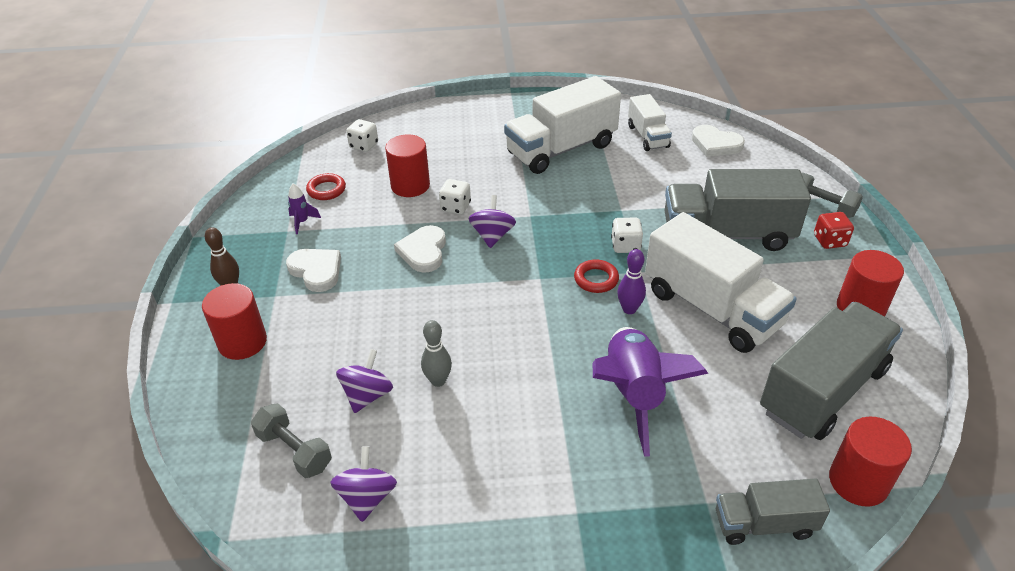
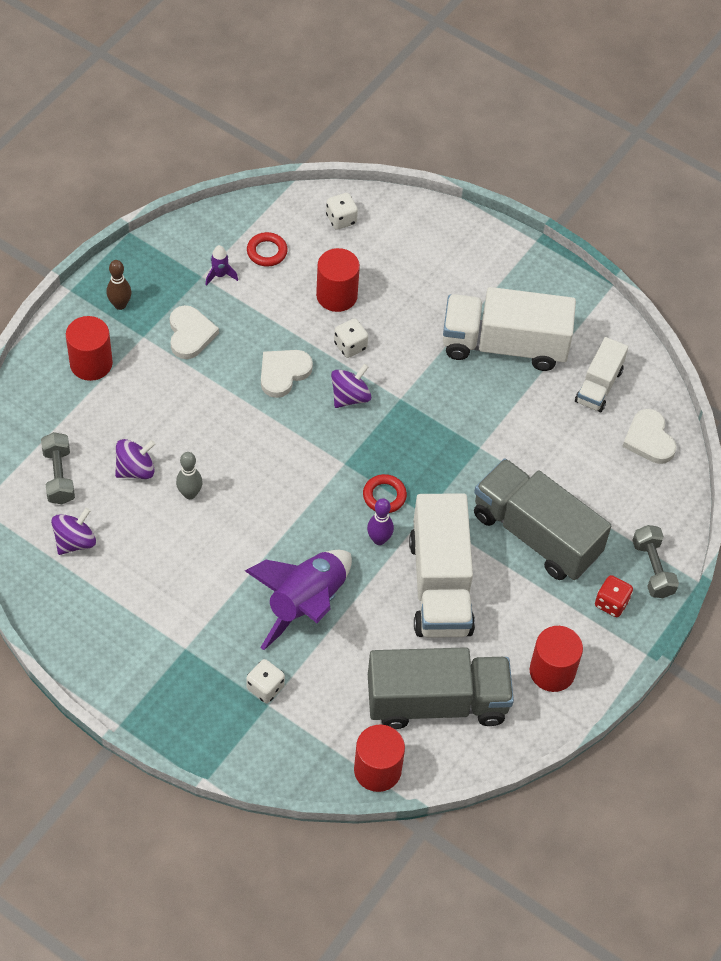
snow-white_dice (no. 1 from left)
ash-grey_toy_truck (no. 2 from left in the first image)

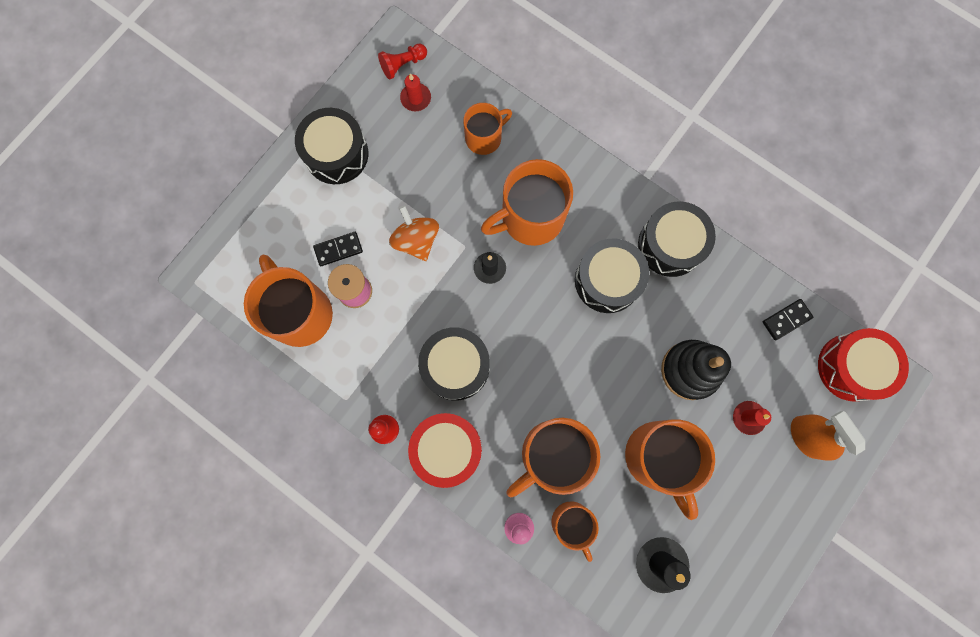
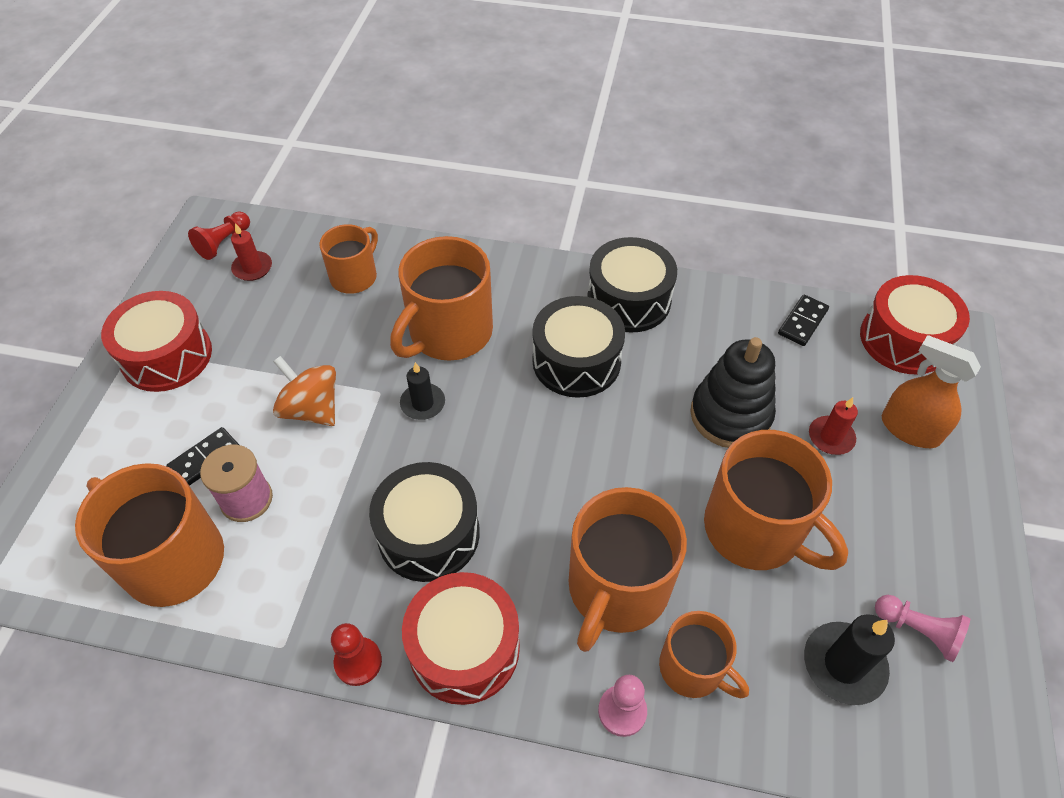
crimson_toy_drum (no. 1 from left)
rosy_pawn (no. 2 from left)

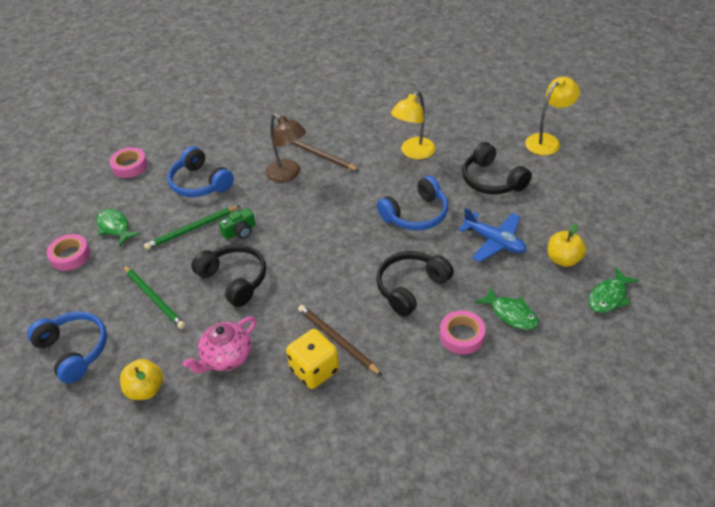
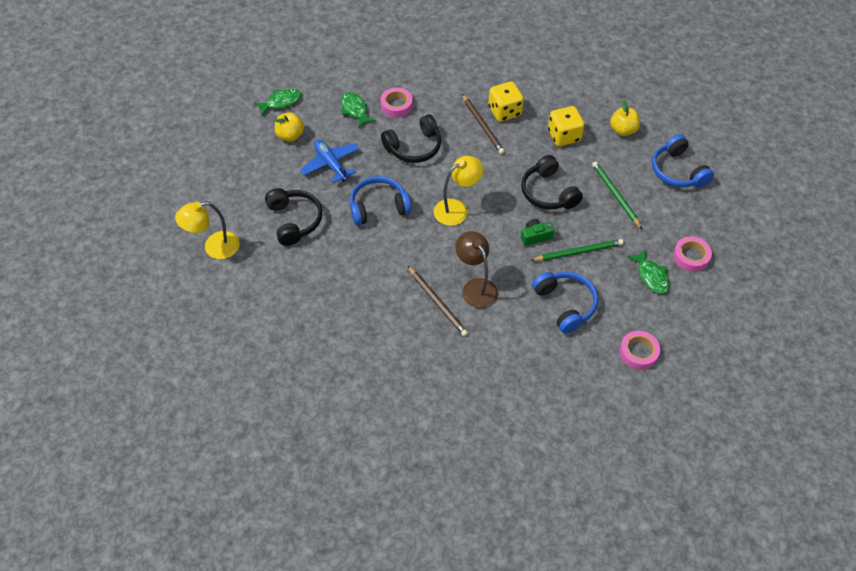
bright_yellow_desk_lamp (no. 2 from left)
bright_yellow_dice (no. 2 from left)

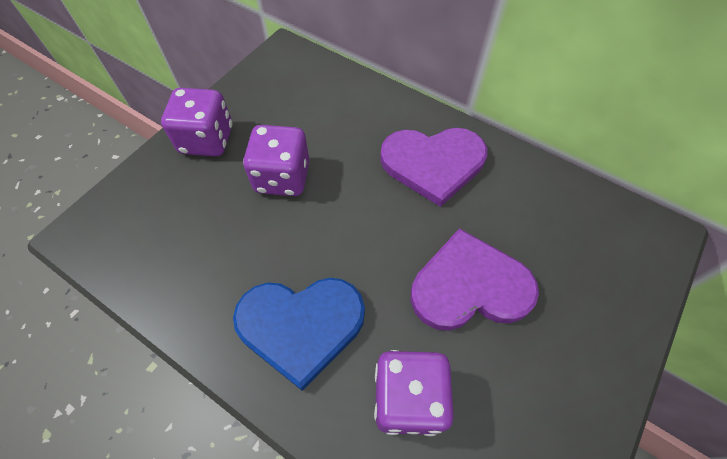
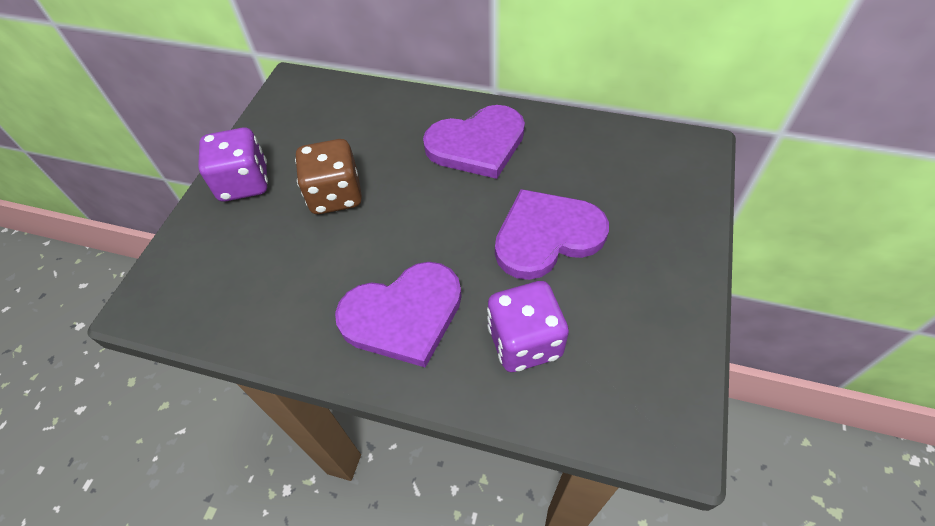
dark_brown_dice
purple_heart_shape (no. 1 from left)

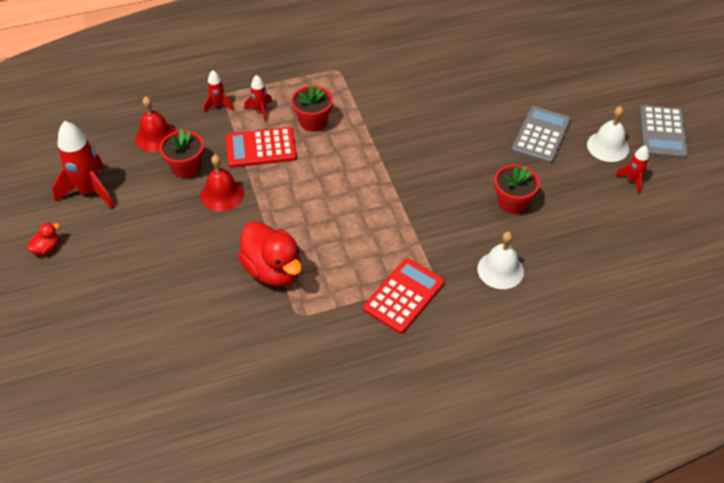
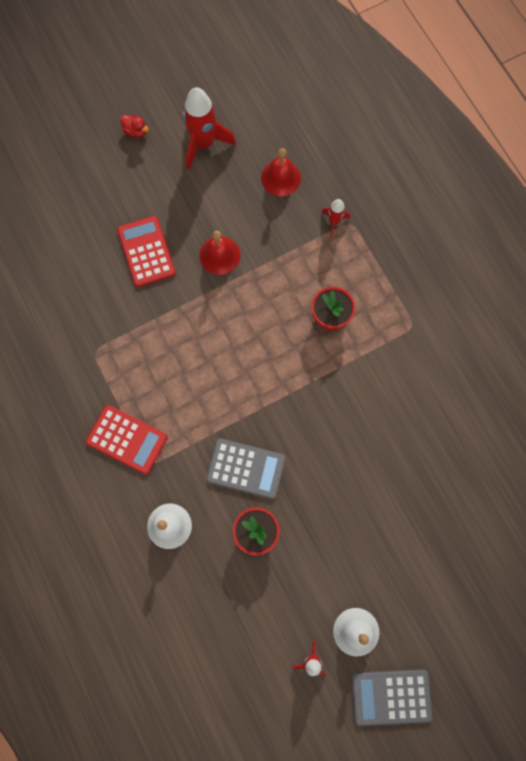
crimson_toy_rocket (no. 3 from left in the first image)
ash-grey_adding_machine (no. 1 from left)
crimson_adding_machine (no. 2 from left)
crimson_potted_plant (no. 1 from left in the first image)
crimson_rubber_duck (no. 2 from left in the first image)

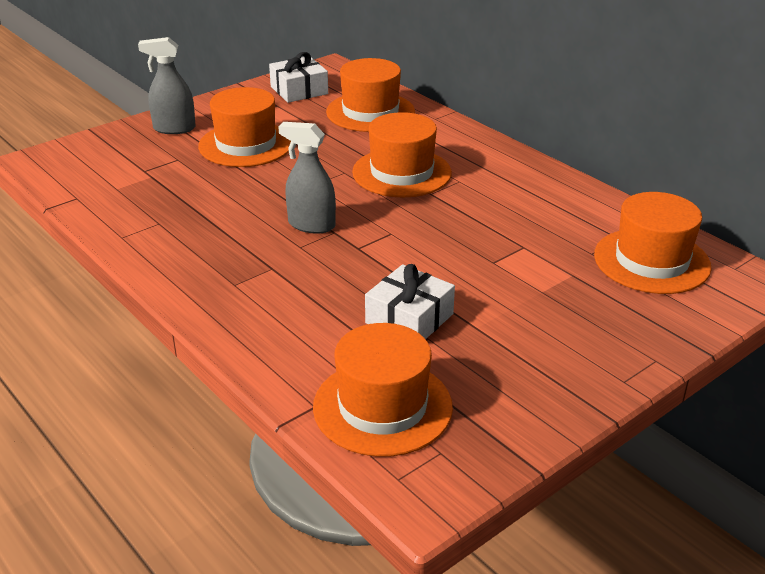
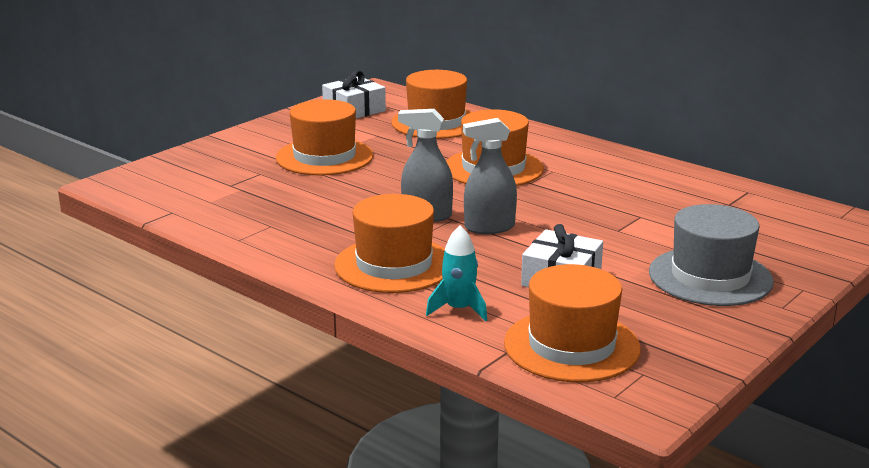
ash-grey_spray_cleaner (no. 2 from left)
orange-coloured_hat (no. 2 from left)
ash-grey_hat
teal_toy_rocket

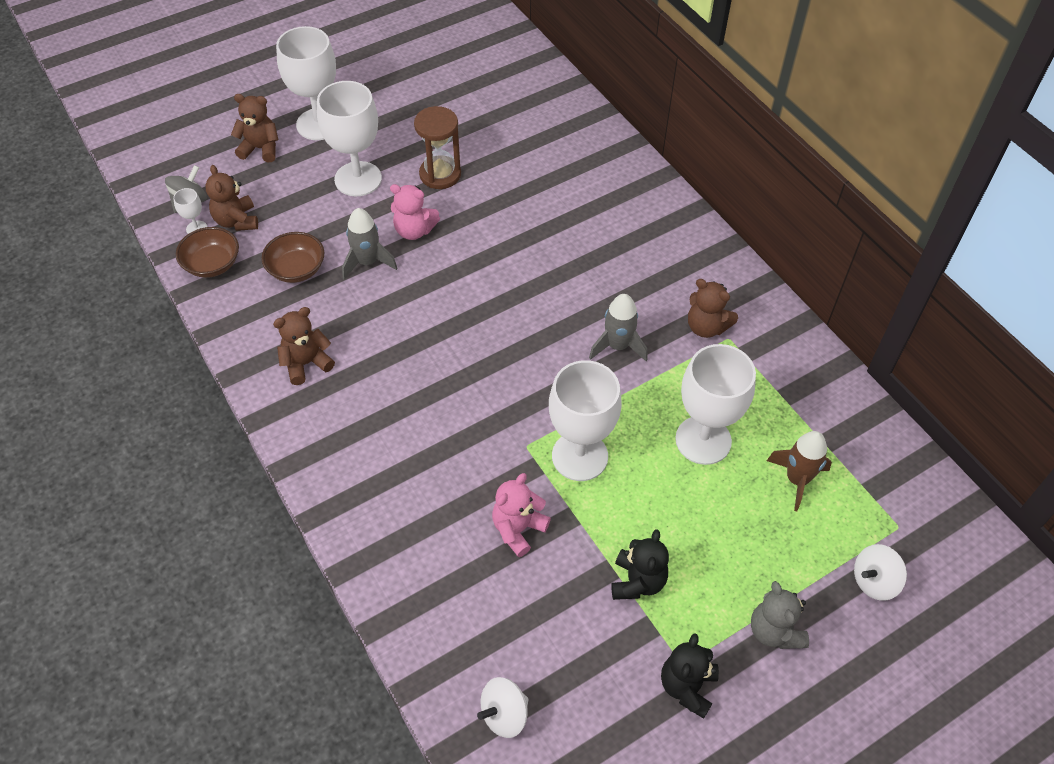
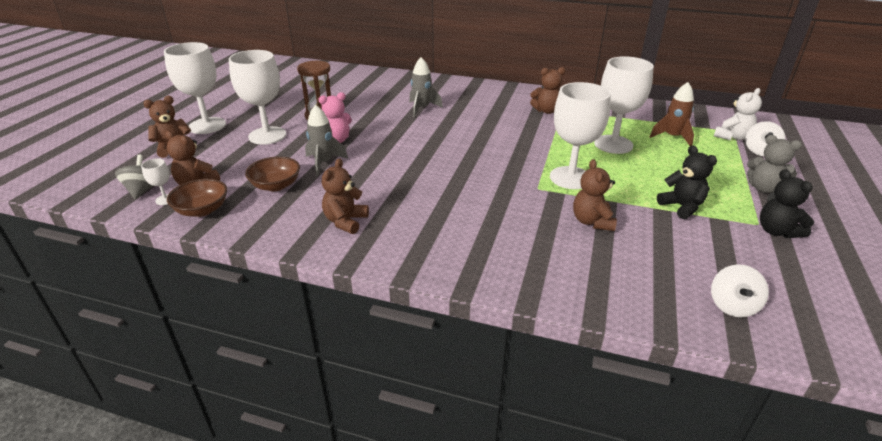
ash-grey_toy_rocket (no. 2 from left)
dark_brown_teddy (no. 5 from left)
snow-white_teddy

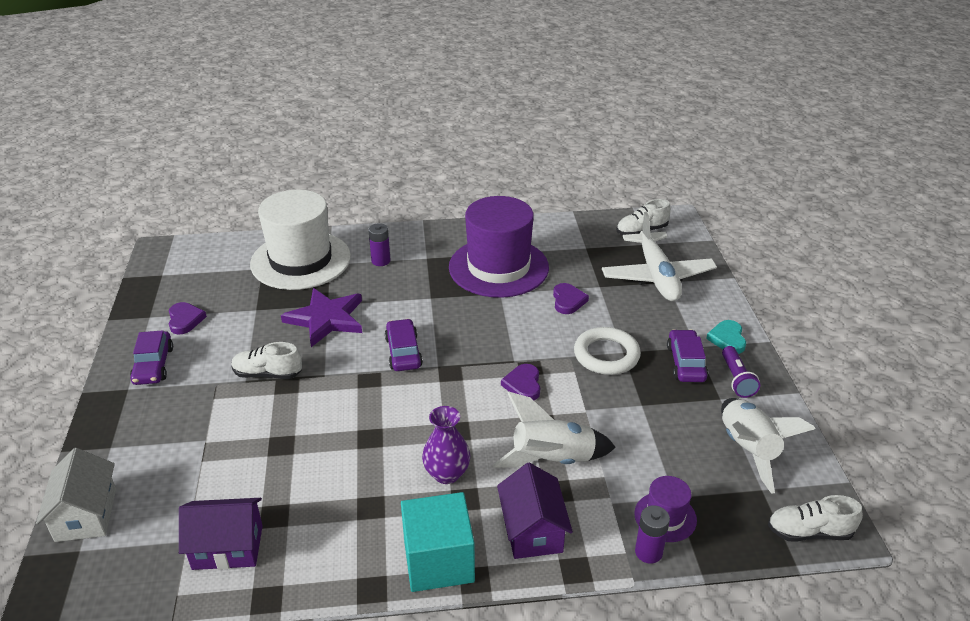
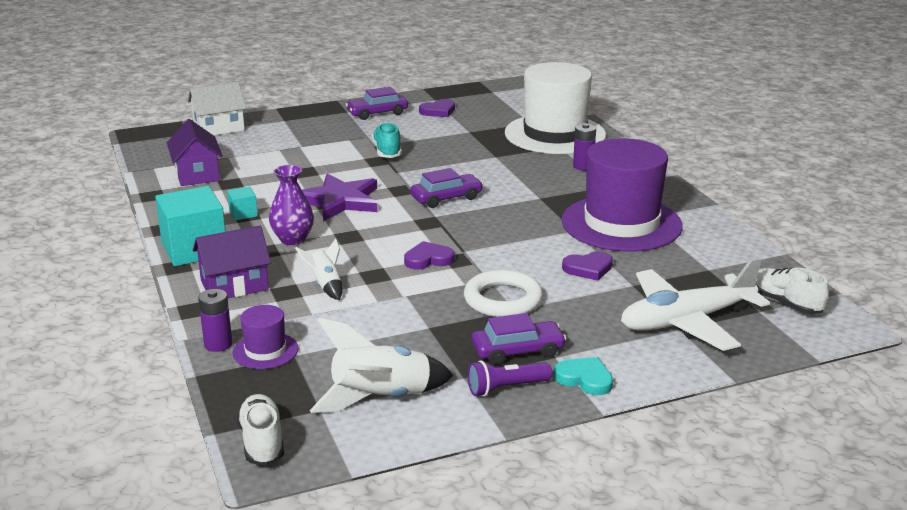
purple_star_shape
teal_heart_shape
teal_shoe
snow-white_toy_rocket (no. 1 from left)
teal_block (no. 2 from left)

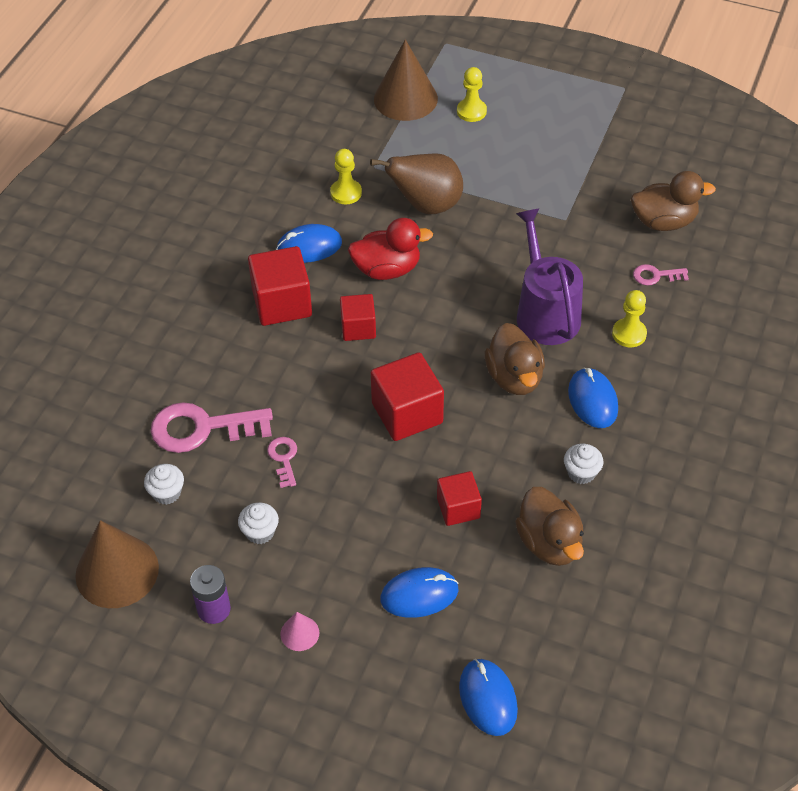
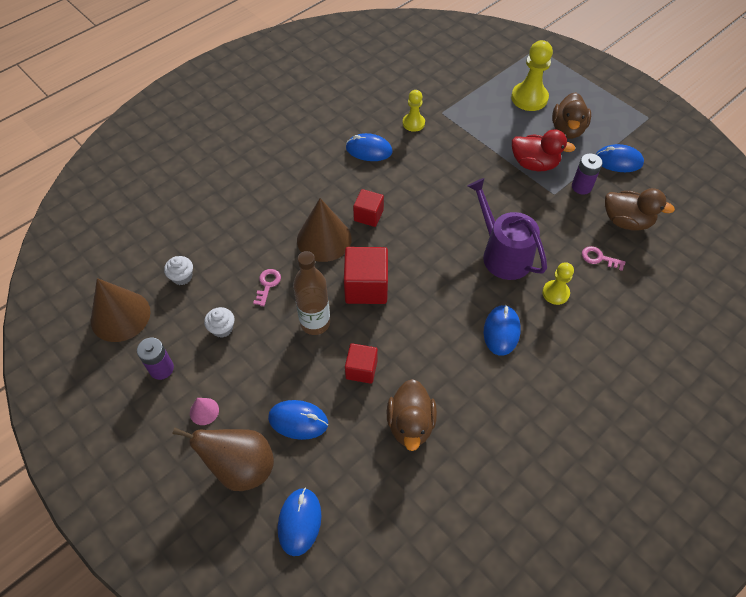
dark_brown_solid_cone (no. 2 from left)
bright_yellow_pawn (no. 2 from left)
dark_brown_toy_pear
purple_watering_can
crimson_rubber_duck
crimson_block (no. 1 from left in the first image)
dark_brown_rubber_duck (no. 2 from left)
rosy_key (no. 1 from left in the first image)
snow-white_cupcake (no. 3 from left in the first image)
blue_computer_mouse (no. 5 from left)
purple_AA_battery (no. 2 from left)
dark_brown_bottle

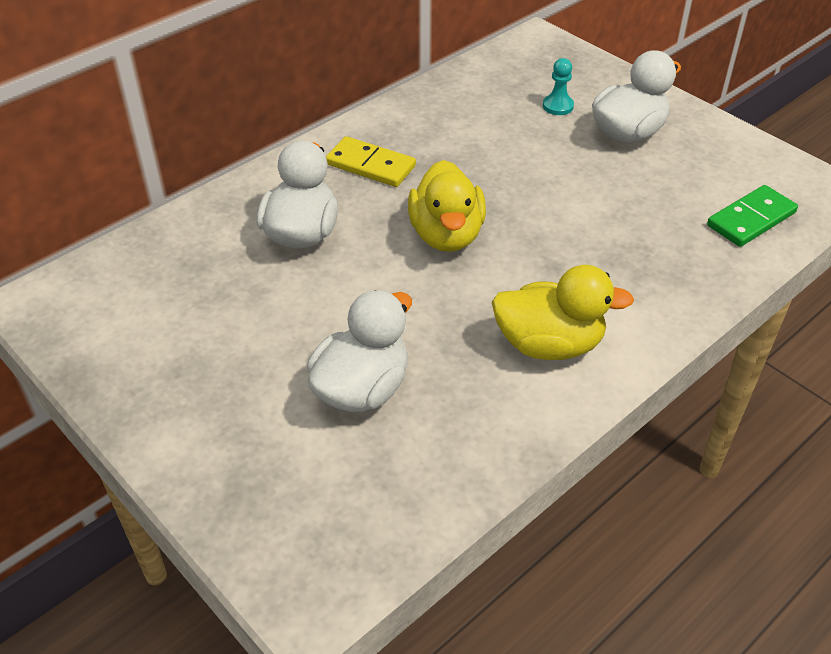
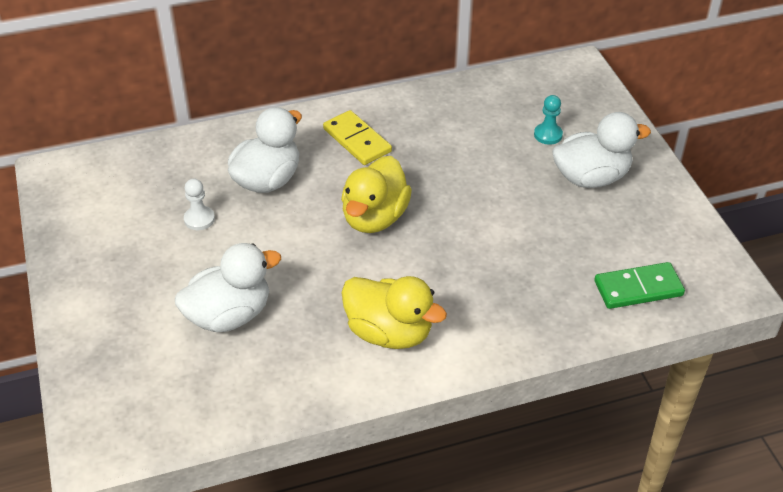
snow-white_pawn

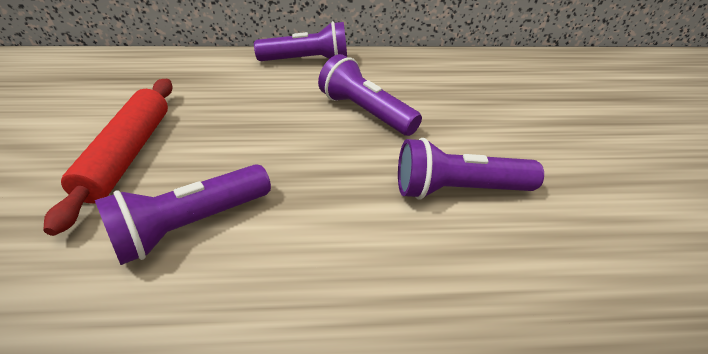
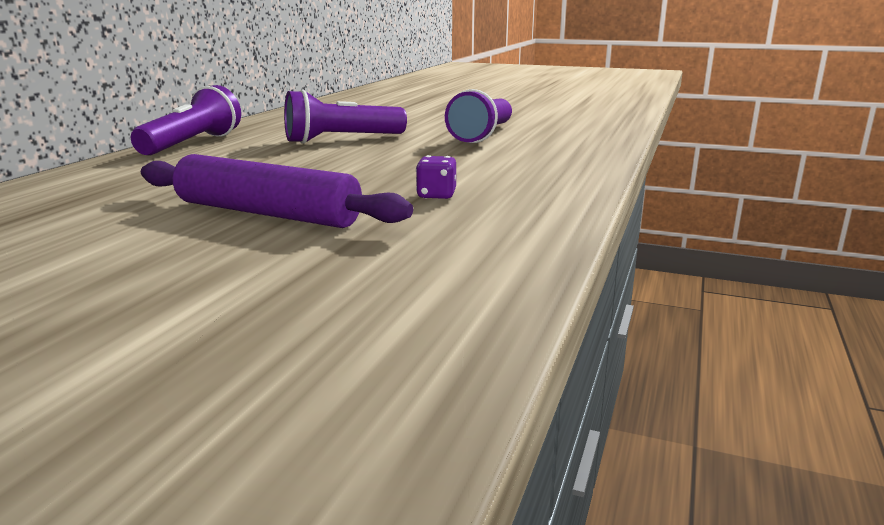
purple_rolling_pin
purple_dice

